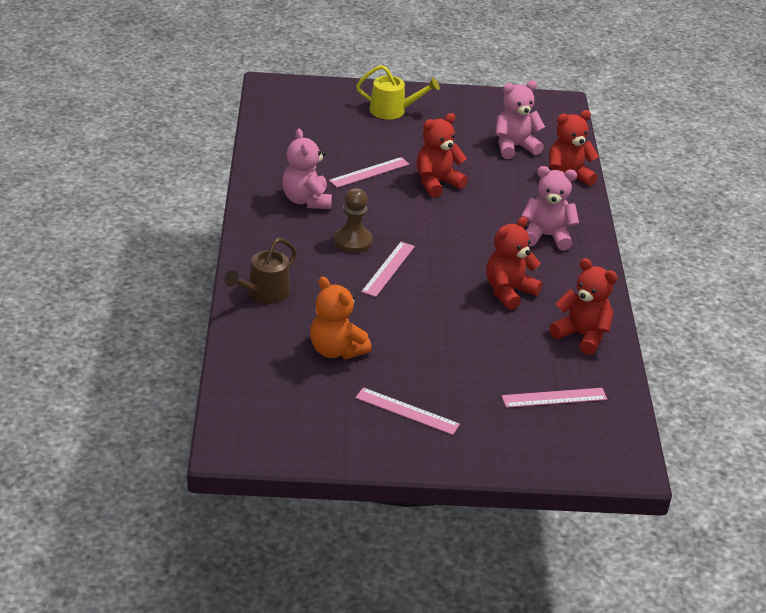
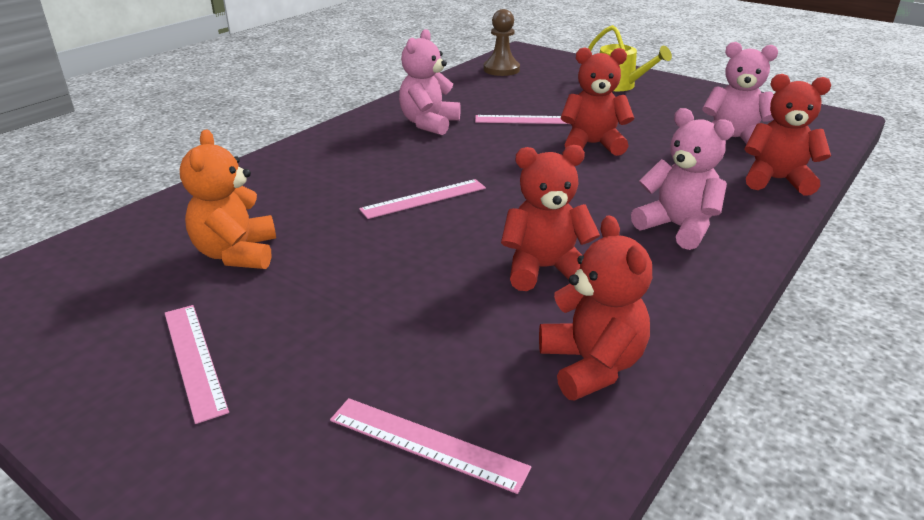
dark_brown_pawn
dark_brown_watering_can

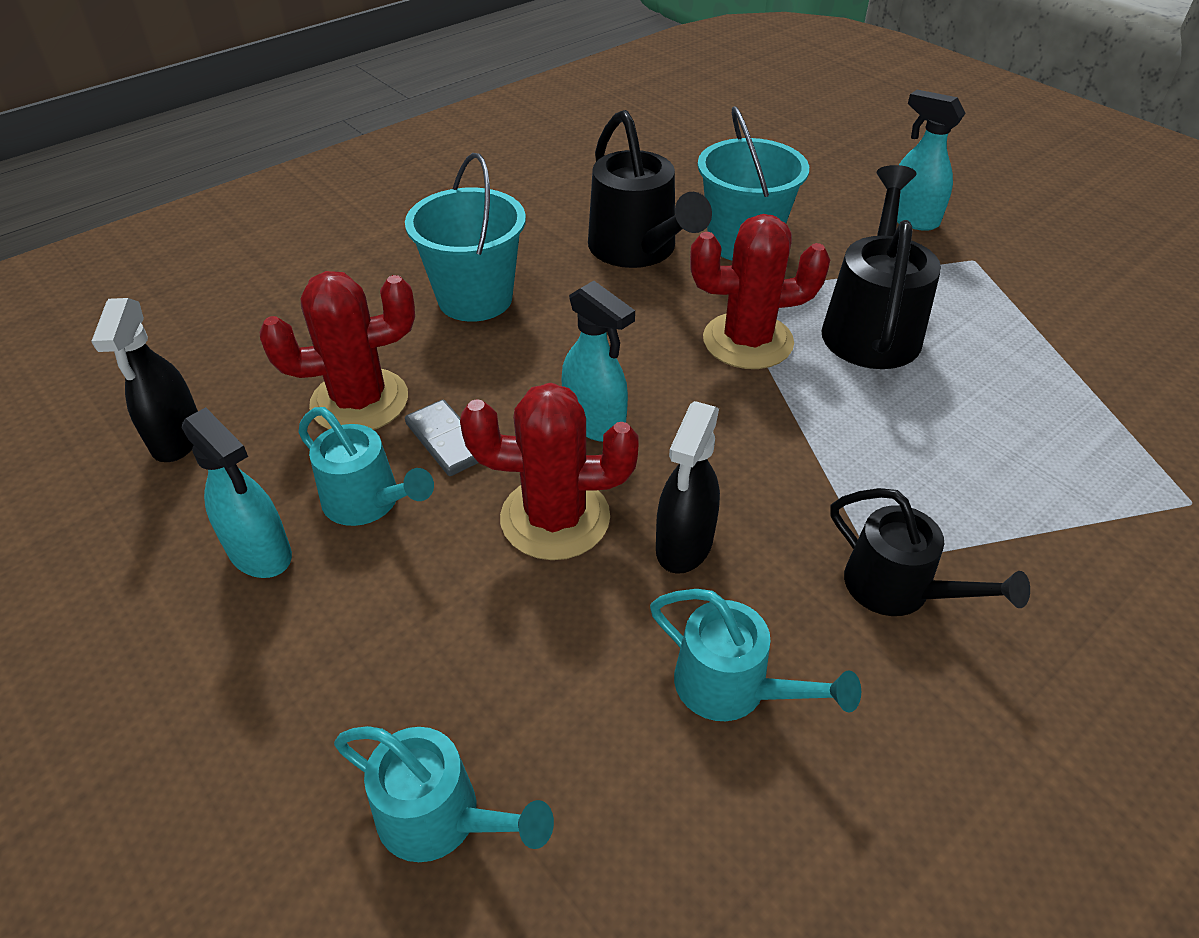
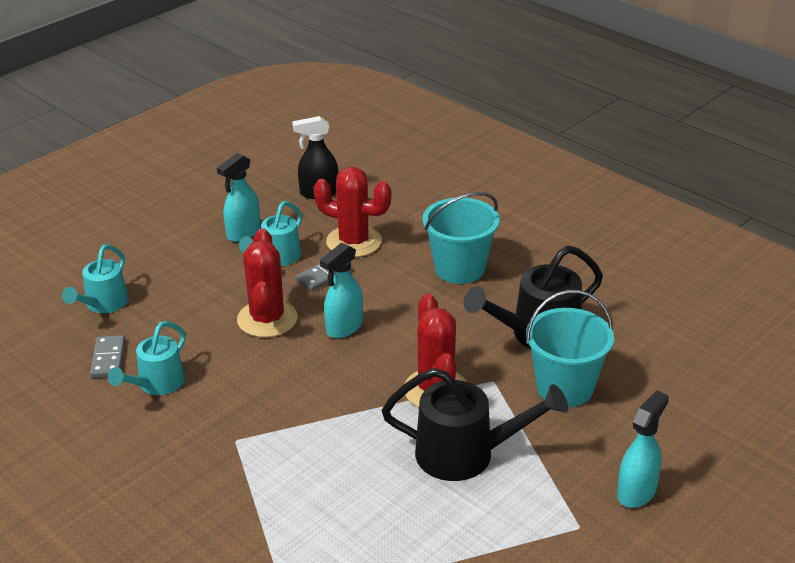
crimson_saguaro_cactus (no. 2 from left)
jet-black_spray_cleaner (no. 2 from left in the first image)
jet-black_watering_can (no. 3 from left in the first image)
ash-grey_domino_tile (no. 1 from left)

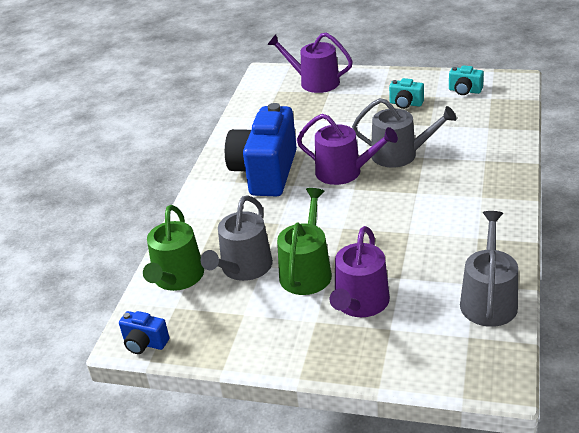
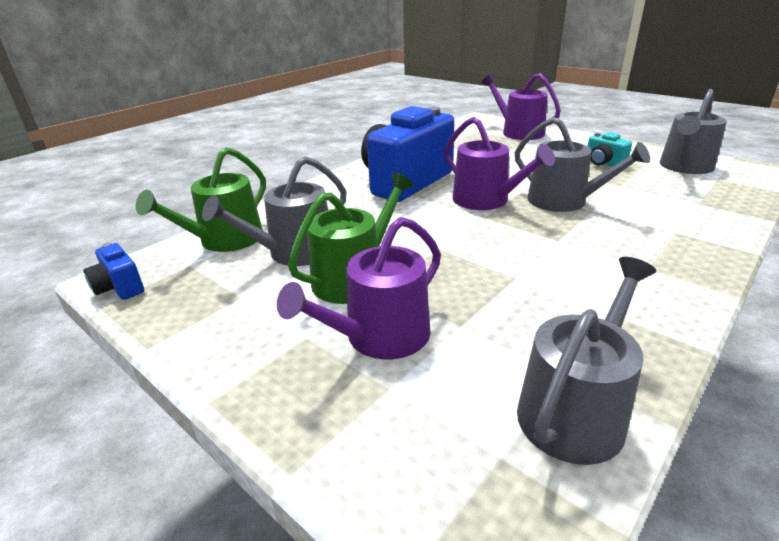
ash-grey_watering_can (no. 4 from left)

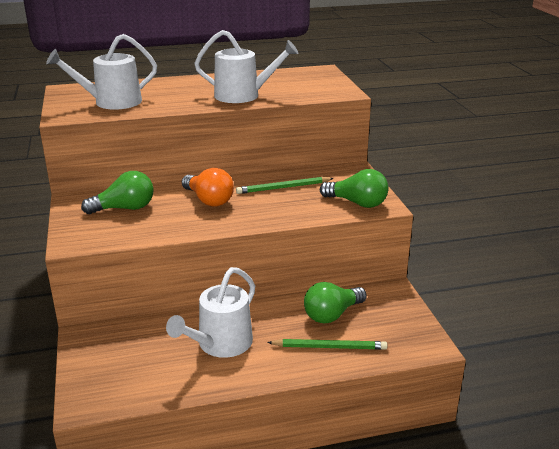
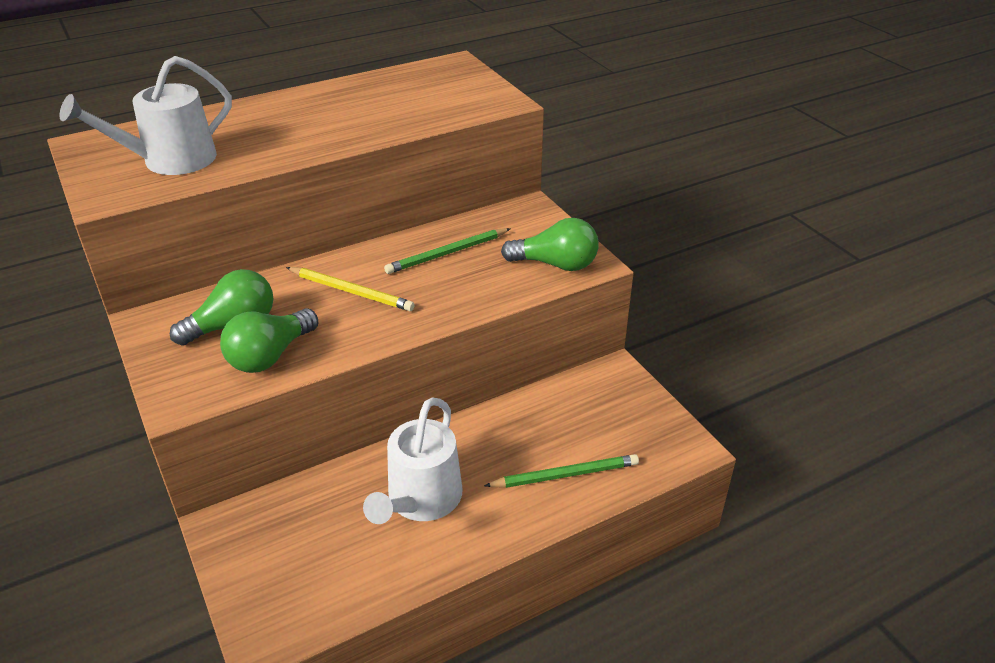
snow-white_watering_can (no. 3 from left in the first image)
bright_yellow_wooden_pencil
emerald_light_bulb (no. 2 from left)

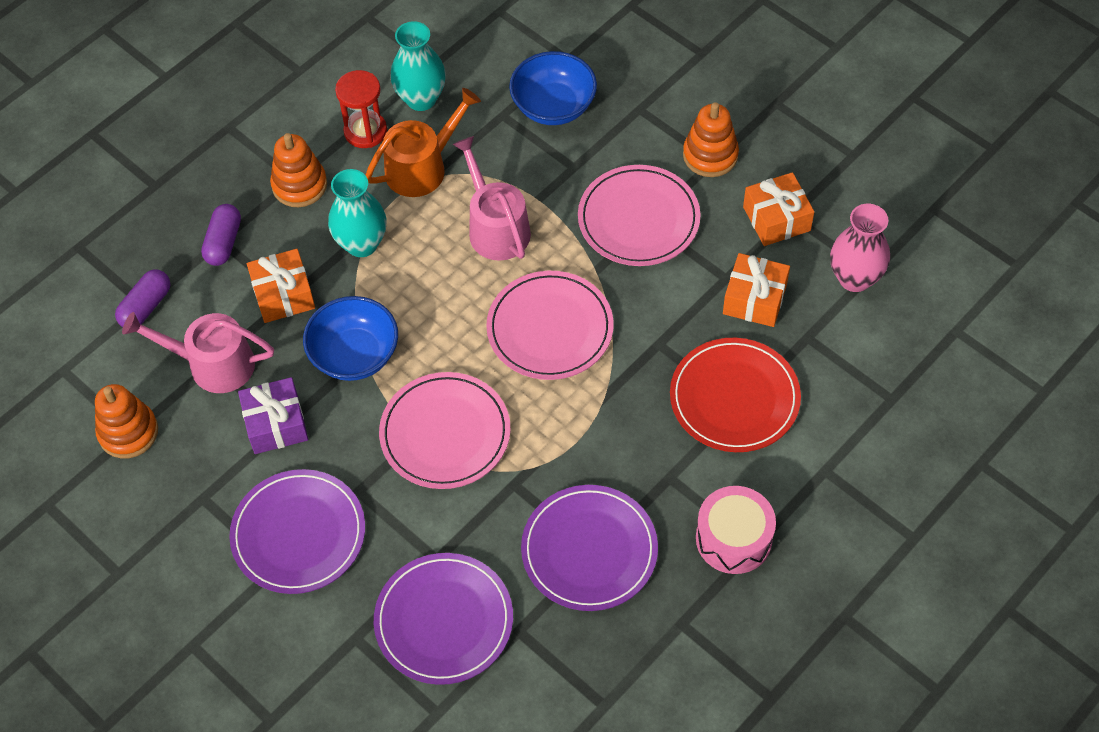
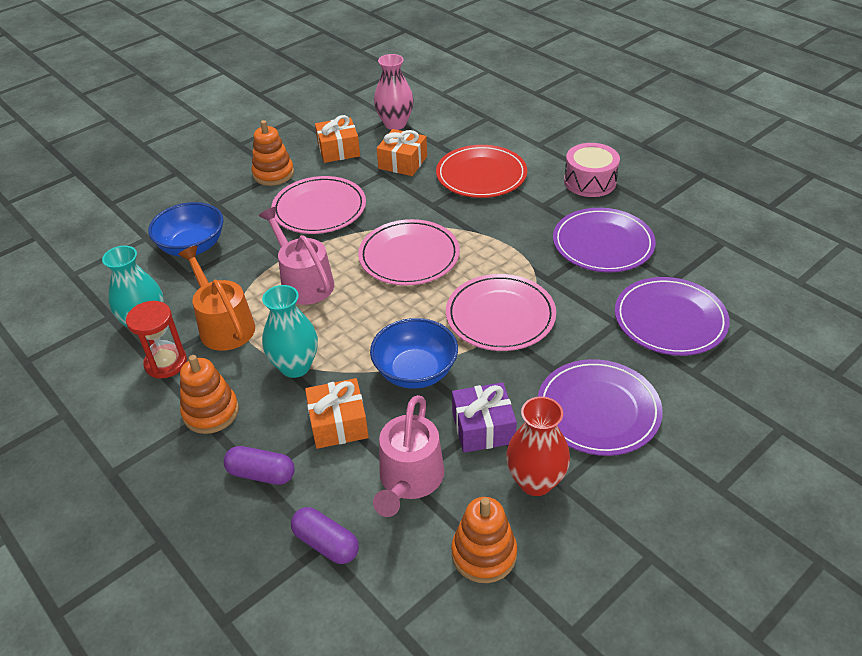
rosy_watering_can (no. 1 from left)
crimson_vase

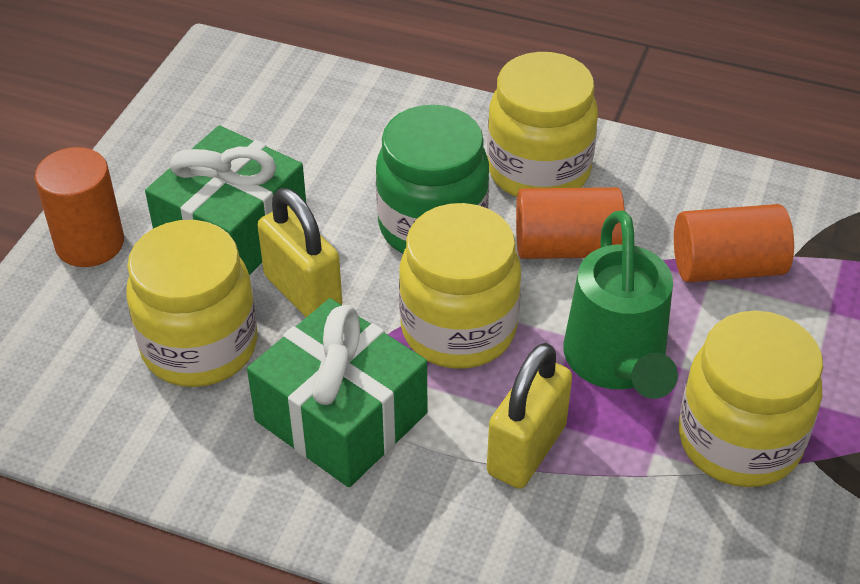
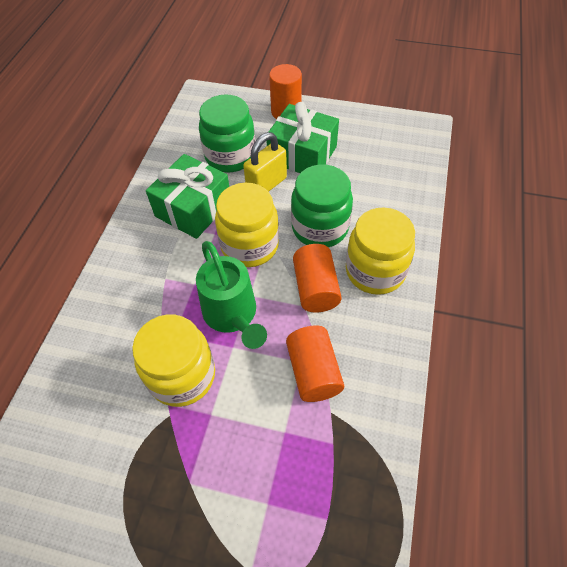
emerald_watering_can
emerald_jam_jar (no. 1 from left)
bright_yellow_padlock (no. 2 from left in the first image)

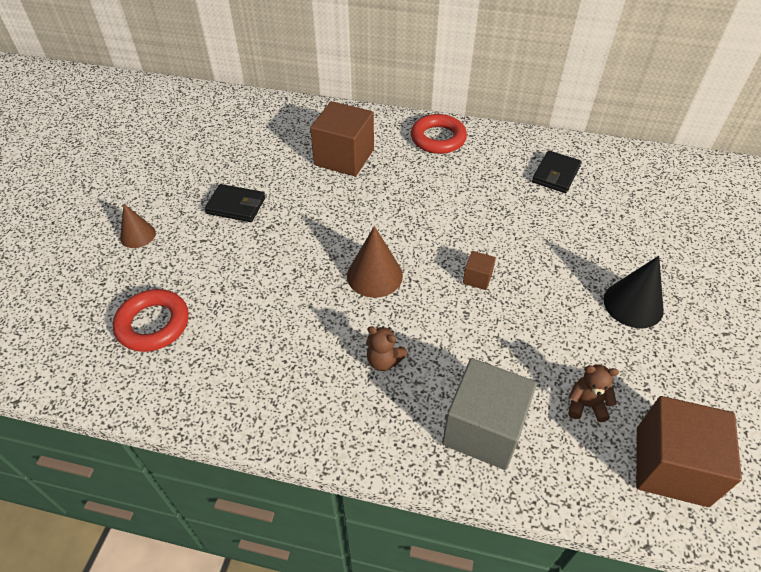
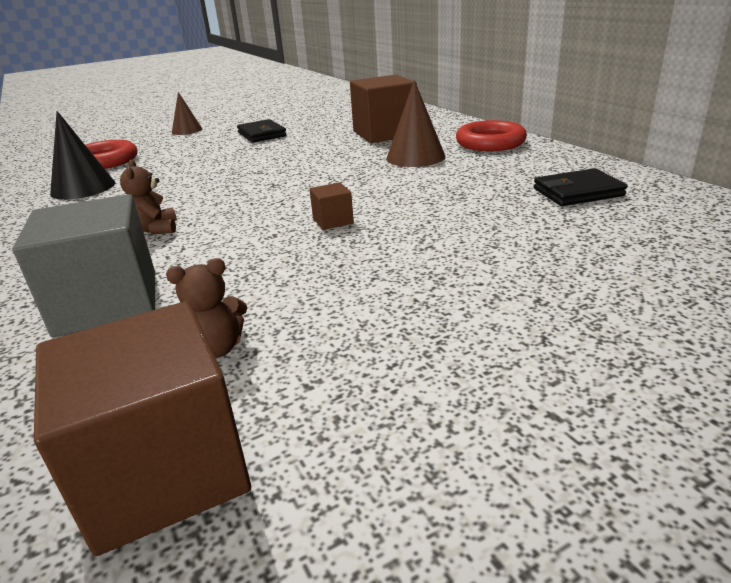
dark_brown_solid_cone (no. 2 from left)
jet-black_solid_cone
dark_brown_teddy (no. 2 from left)

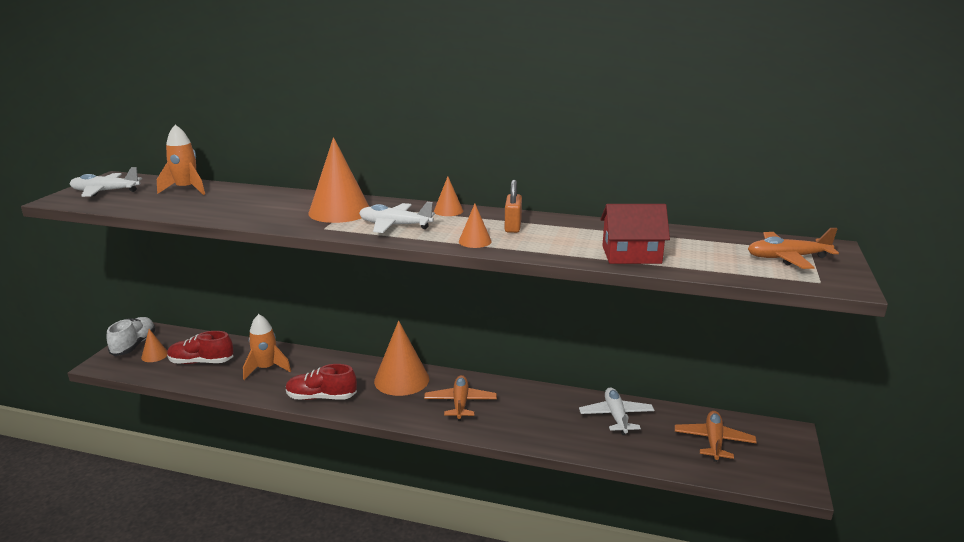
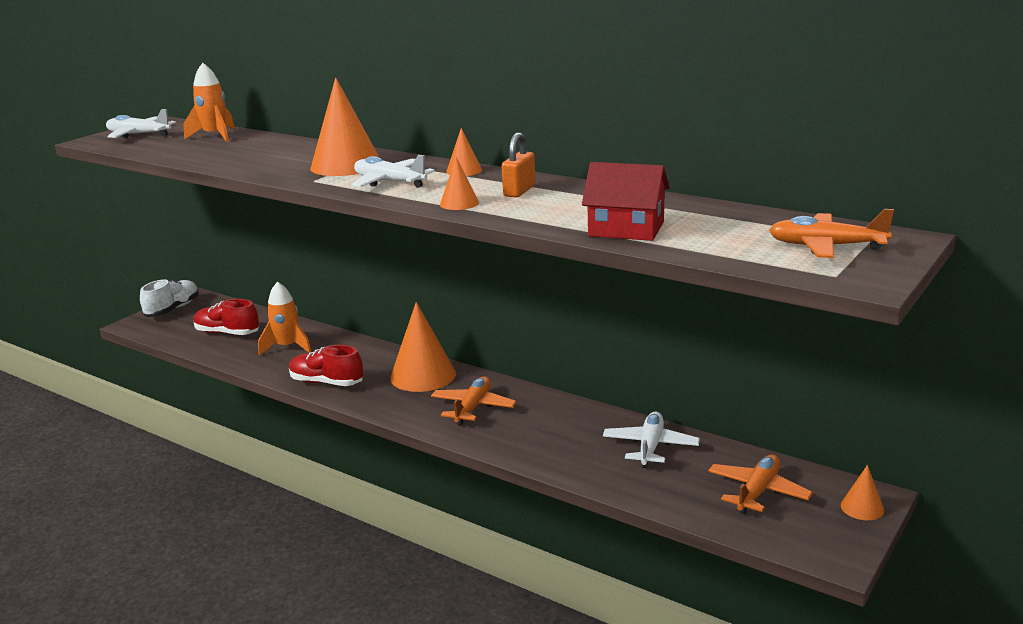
orange-coloured_solid_cone (no. 5 from left)

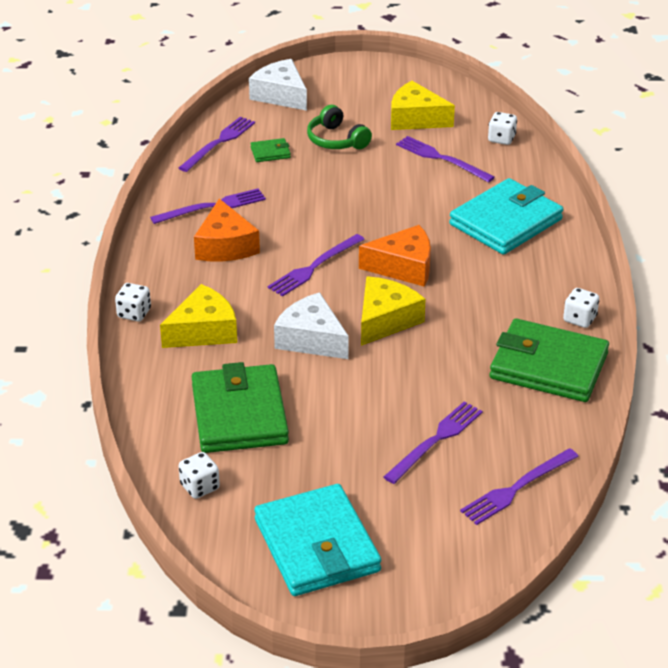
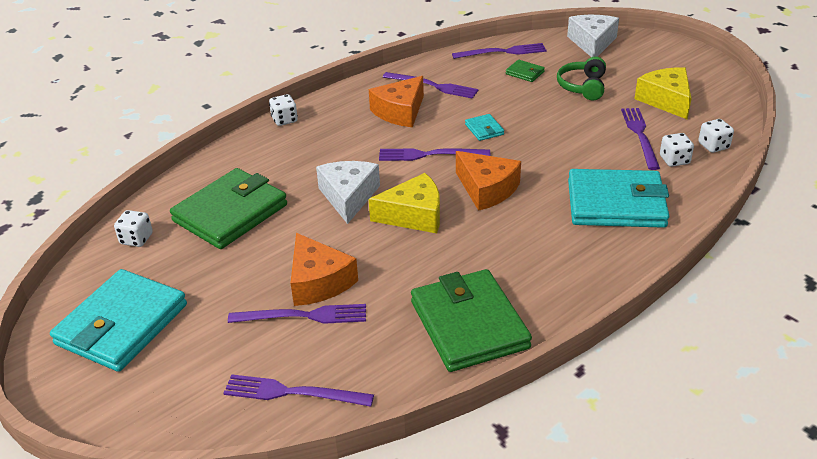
bright_yellow_piece_of_cheese (no. 1 from left in the first image)
snow-white_dice (no. 3 from left)
teal_card_wallet (no. 2 from left)
orange-coloured_piece_of_cheese (no. 1 from left)

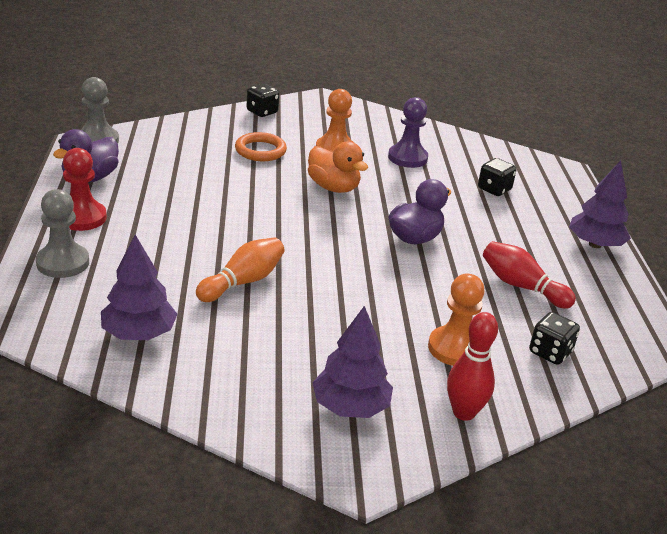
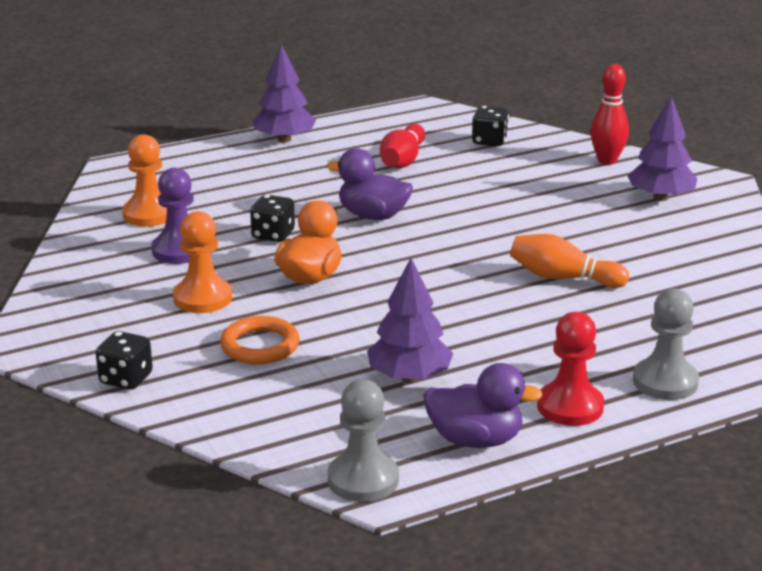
jet-black_dice (no. 2 from left)
purple_tree (no. 2 from left)
orange-coloured_pawn (no. 1 from left)

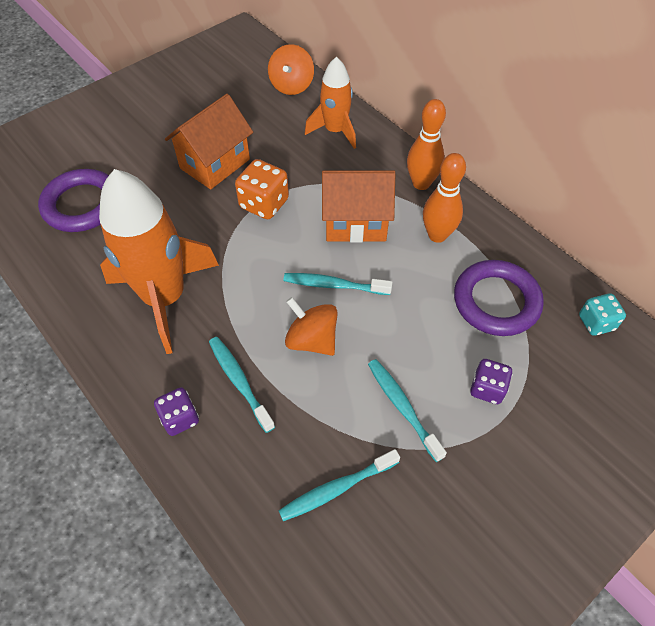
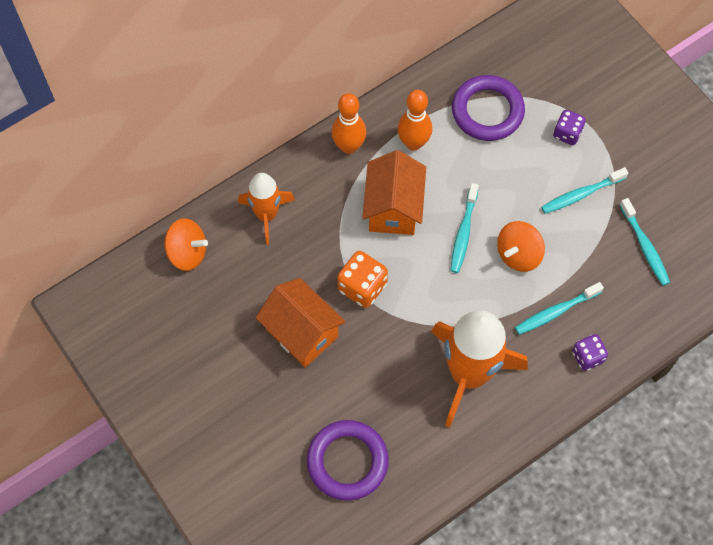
teal_dice

